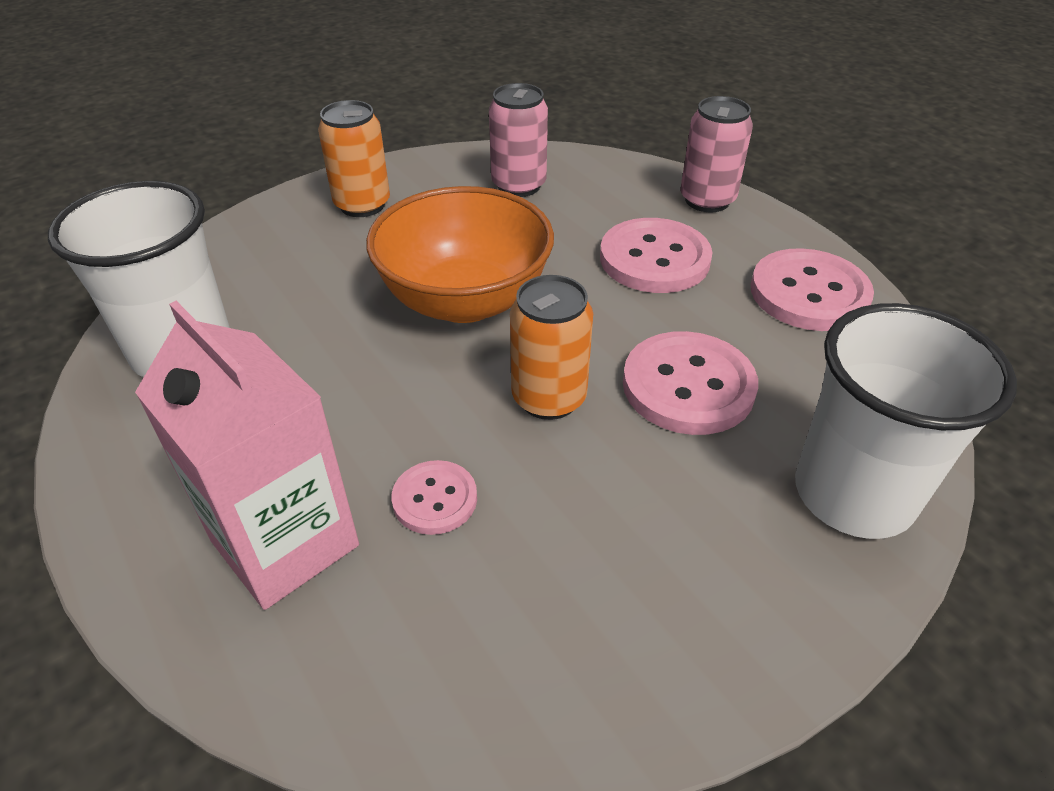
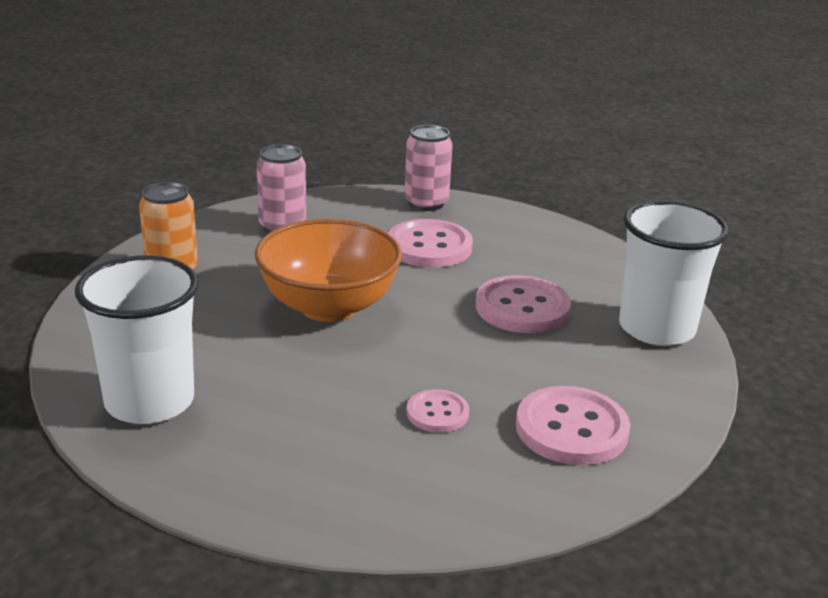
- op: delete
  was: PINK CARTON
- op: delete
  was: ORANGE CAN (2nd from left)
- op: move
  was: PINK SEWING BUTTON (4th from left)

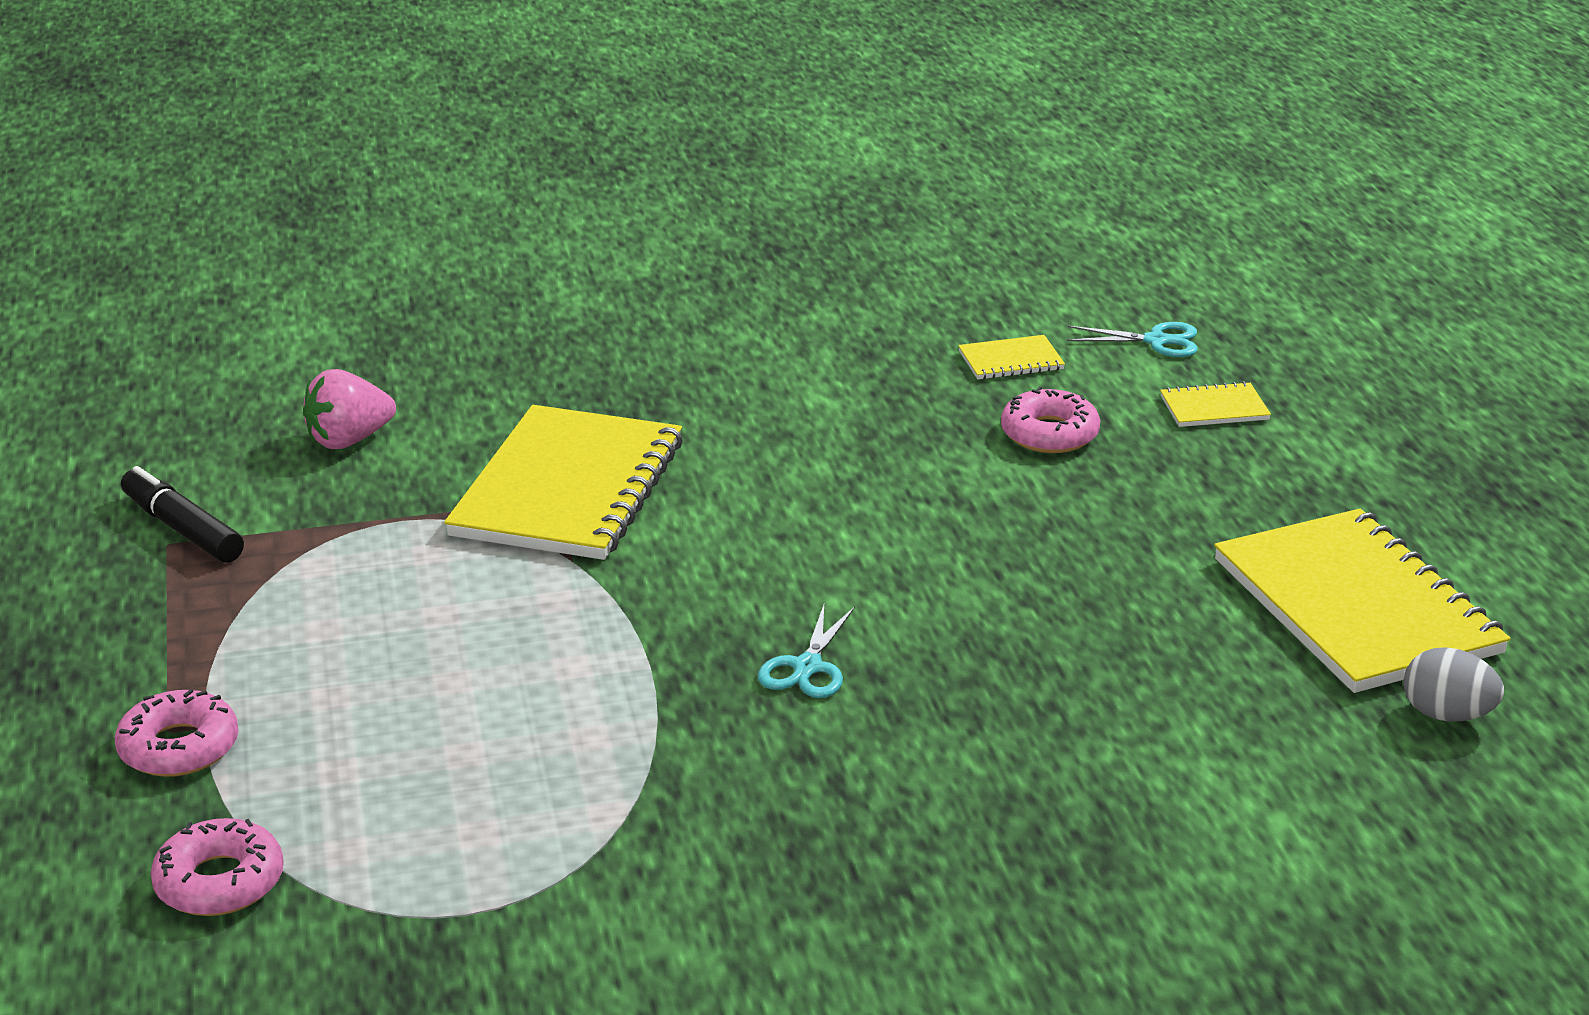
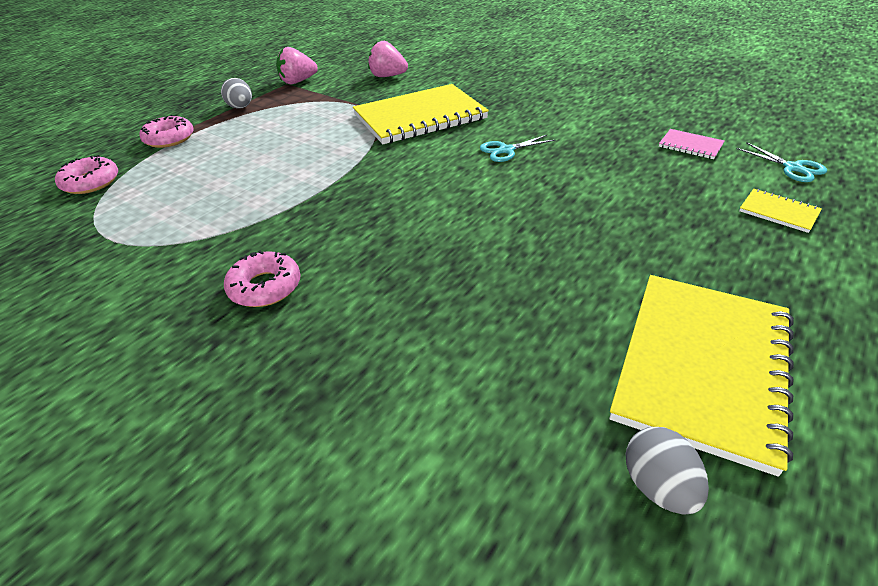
- op: insert
  now: GREY EGG (1st from left)
- op: move
  was: AQUA PAIR OF SCISSORS (1st from left)
- op: move
  was: PINK DOUGHNUT (3rd from left)
- op: replace
  was: JET-BLACK FELT PEN
  now: PINK TOY STRAWBERRY (1st from left)
- op: recolor
  was: YELLOW NOTEPAD (2nd from left)
  now: PINK NOTEPAD

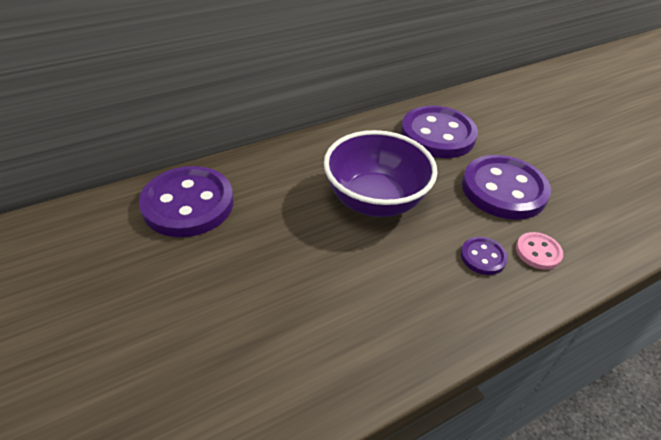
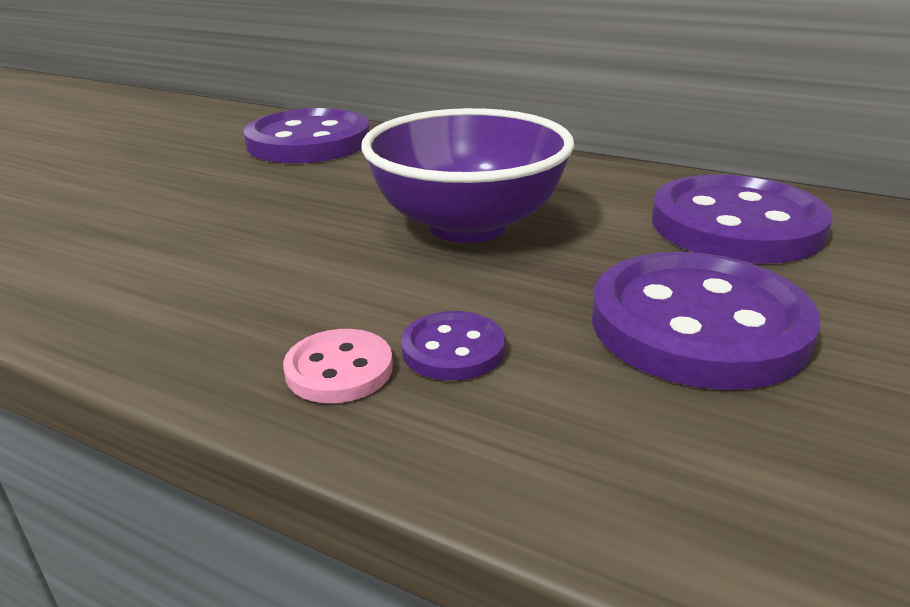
- op: move
  was: PINK SEWING BUTTON

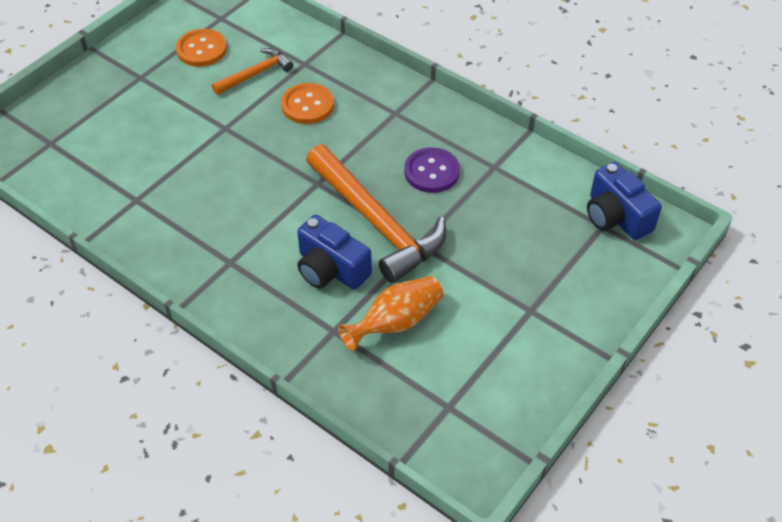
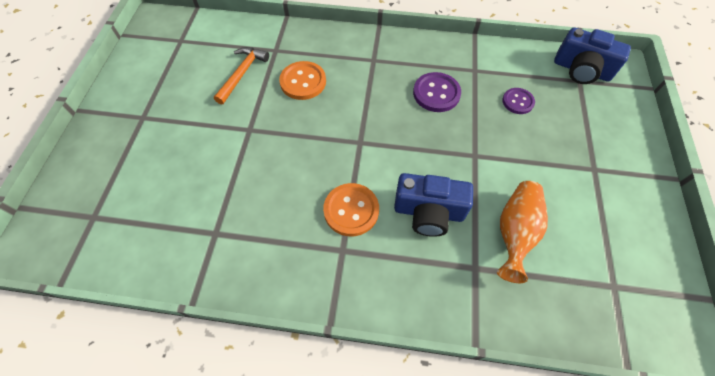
- op: delete
  was: ORANGE CLAW HAMMER (2nd from left)
- op: insert
  now: ROYAL PURPLE SEWING BUTTON (2nd from left)
- op: move
  was: ORANGE SEWING BUTTON (1st from left in the first image)
  now: ORANGE SEWING BUTTON (2nd from left)

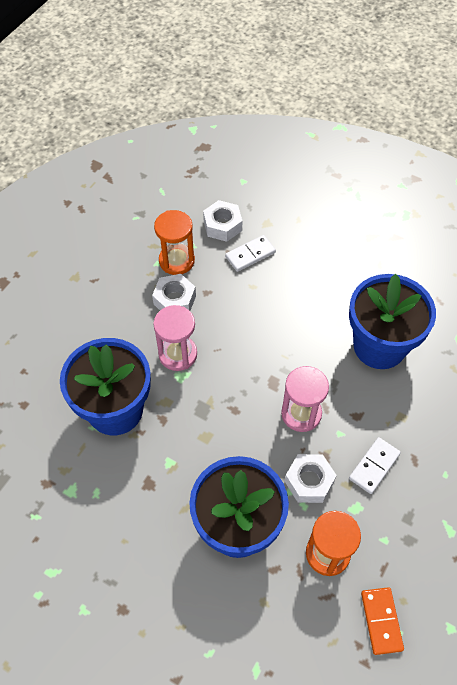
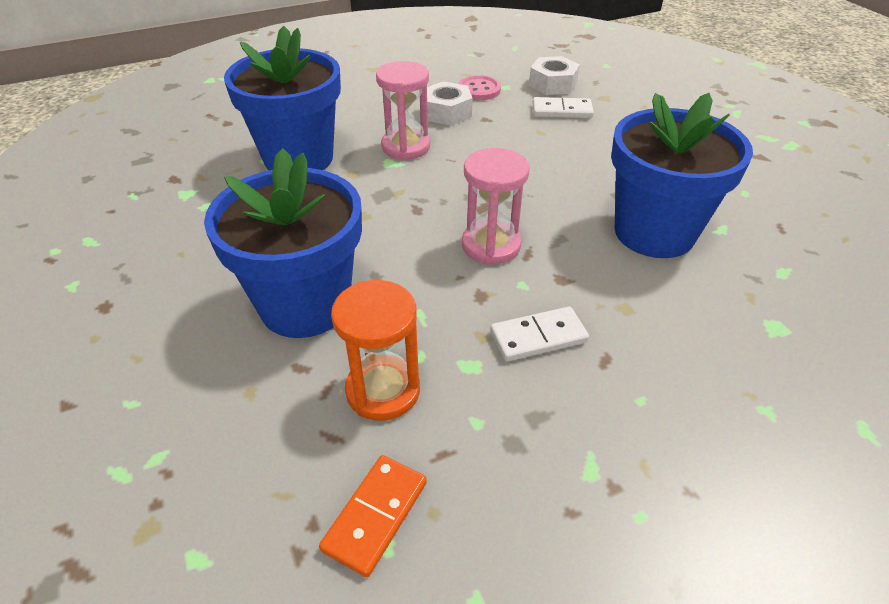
- op: delete
  was: WHITE NUT (3rd from left)
- op: replace
  was: ORANGE SANDGLASS (1st from left)
  now: PINK SEWING BUTTON

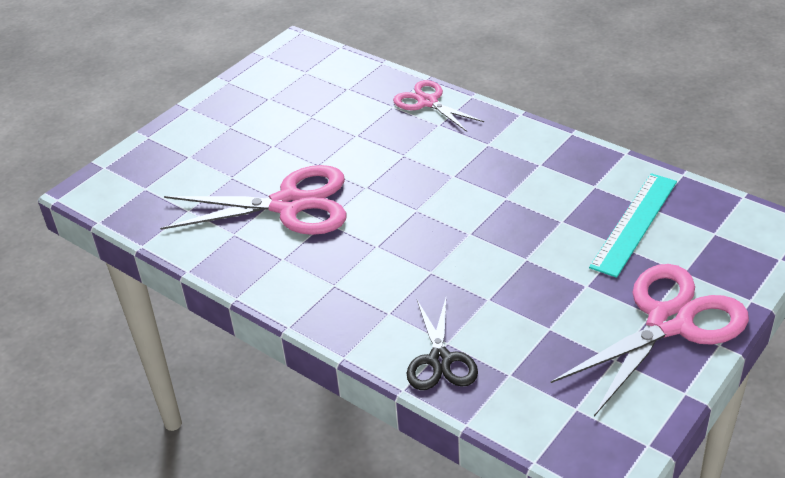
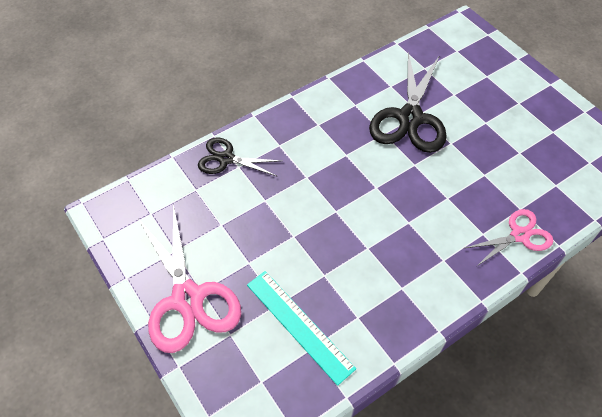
- op: recolor
  was: PINK PAIR OF SCISSORS (1st from left)
  now: JET-BLACK PAIR OF SCISSORS (2nd from left)

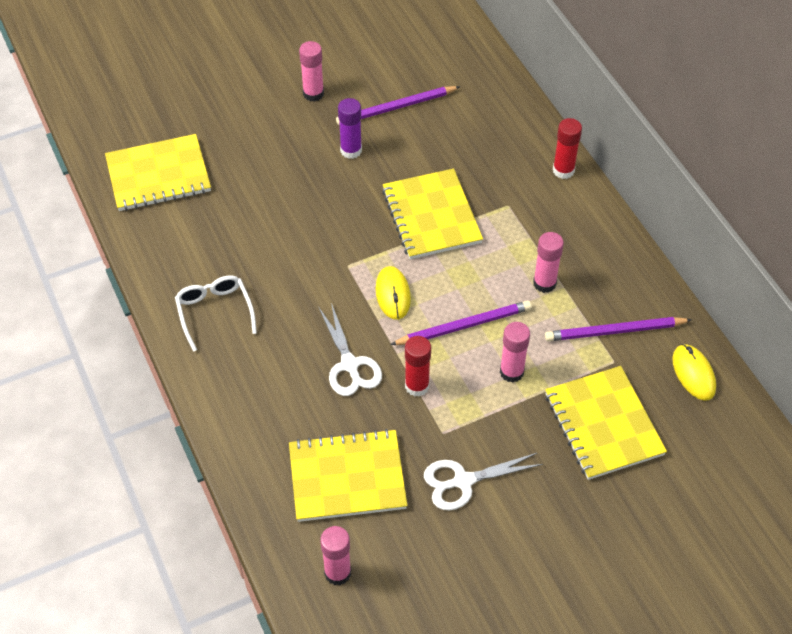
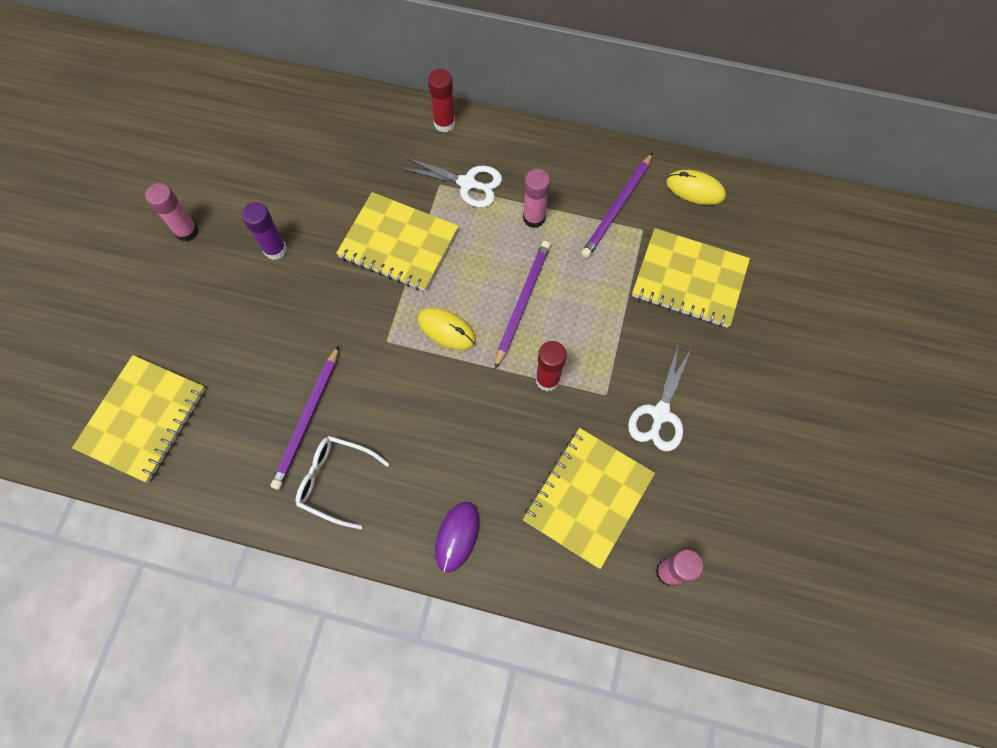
- op: delete
  was: PINK GLUE (3rd from left)
- op: insert
  now: ROYAL PURPLE MOUSE
- op: move
  was: WHITE PAIR OF SCISSORS (1st from left)
- op: move
  was: ROYAL PURPLE LEAD PENCIL (1st from left)

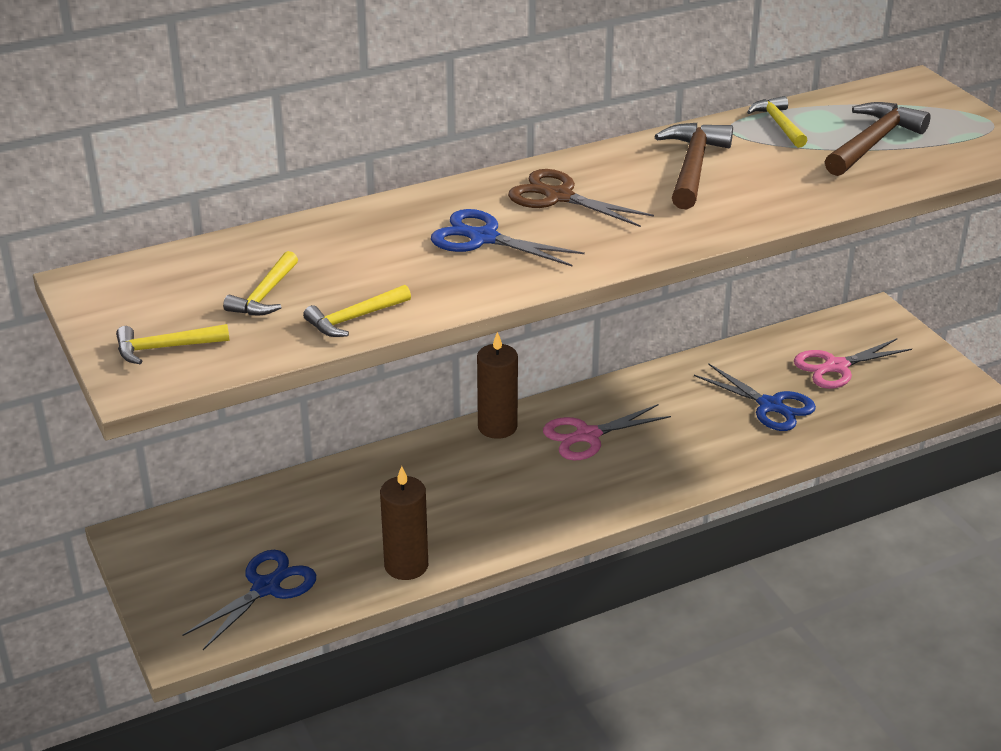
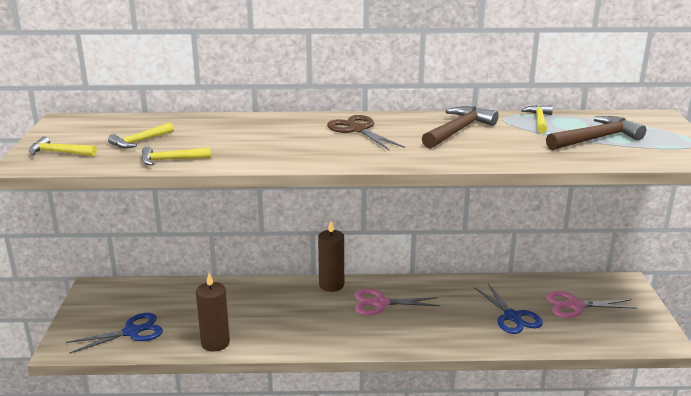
- op: delete
  was: ROYAL BLUE PAIR OF SCISSORS (2nd from left)

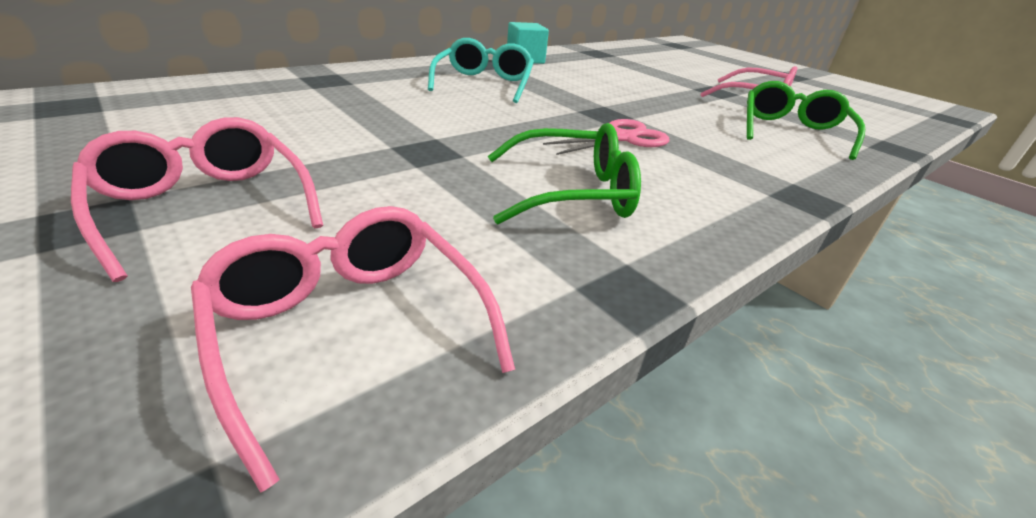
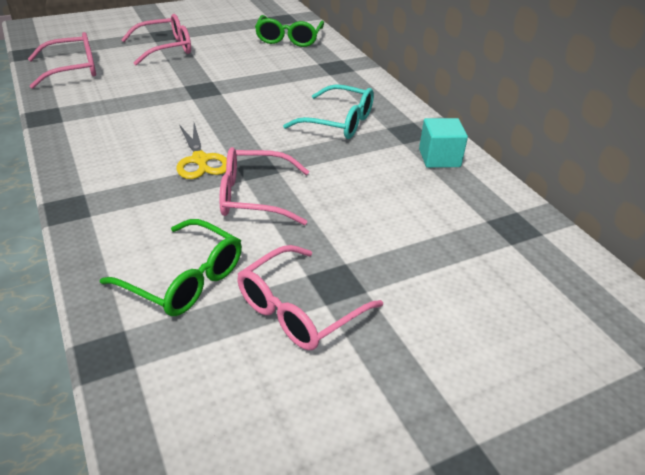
- op: insert
  now: PINK EYEGLASSES (3rd from left)
- op: move
  was: GREEN EYEGLASSES (1st from left in the first image)
  now: GREEN EYEGLASSES (2nd from left)
- op: recolor
  was: PINK PAIR OF SCISSORS
  now: YELLOW PAIR OF SCISSORS

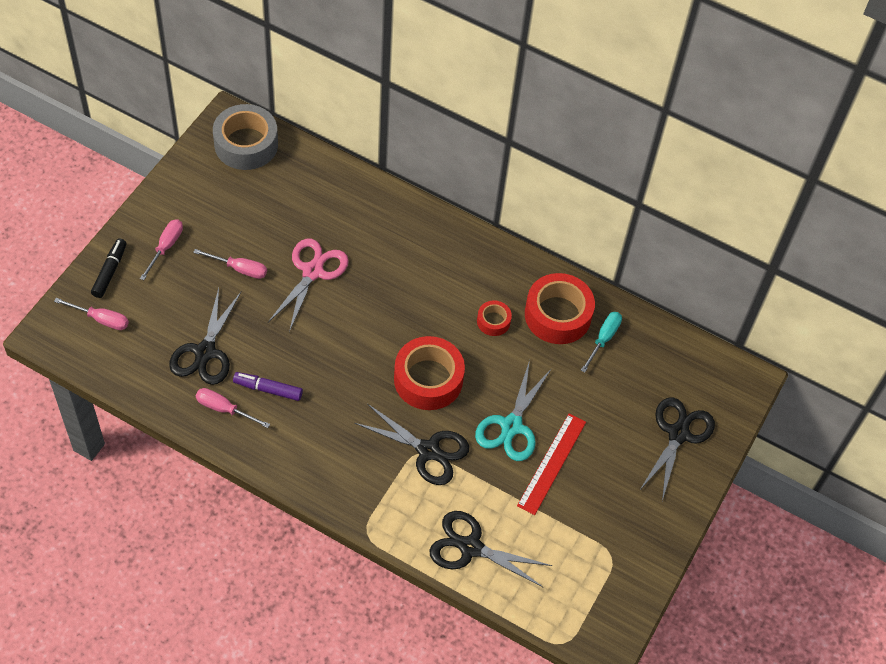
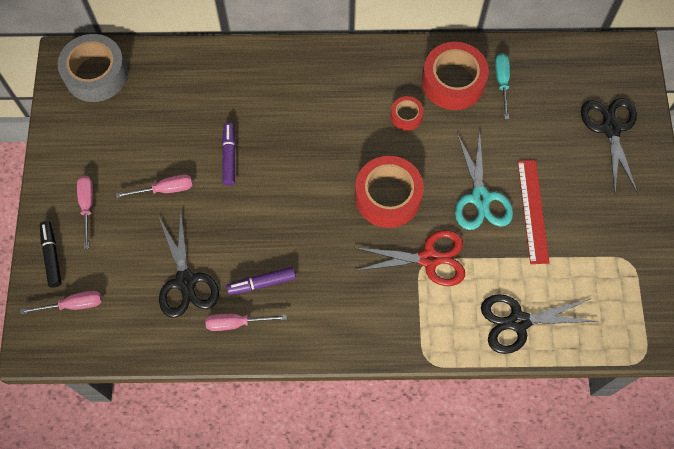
- op: replace
  was: PINK PAIR OF SCISSORS
  now: ROYAL PURPLE FELT PEN (1st from left)
- op: recolor
  was: JET-BLACK PAIR OF SCISSORS (2nd from left)
  now: CRIMSON PAIR OF SCISSORS

